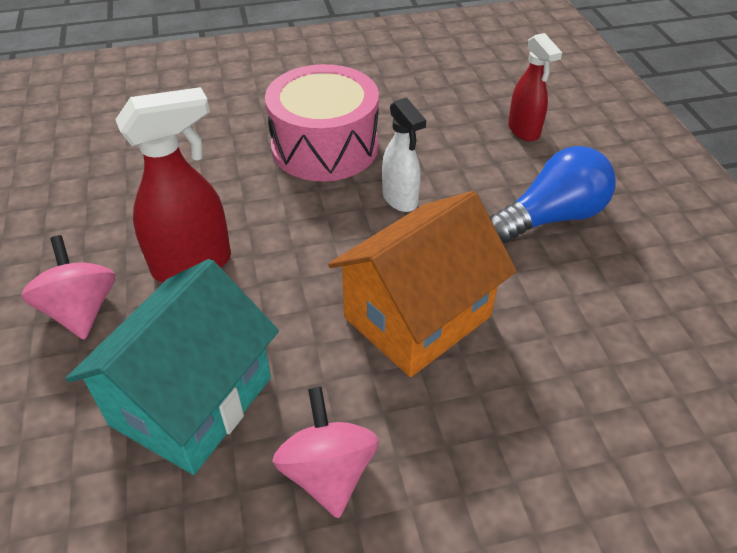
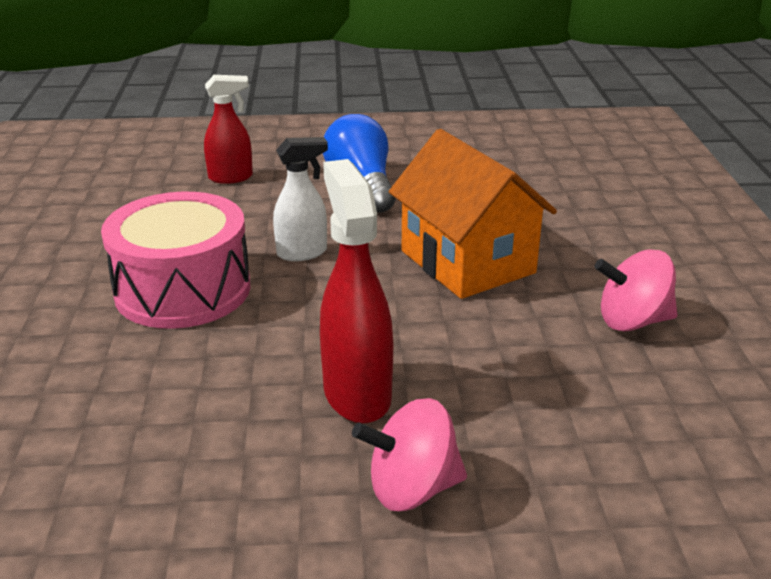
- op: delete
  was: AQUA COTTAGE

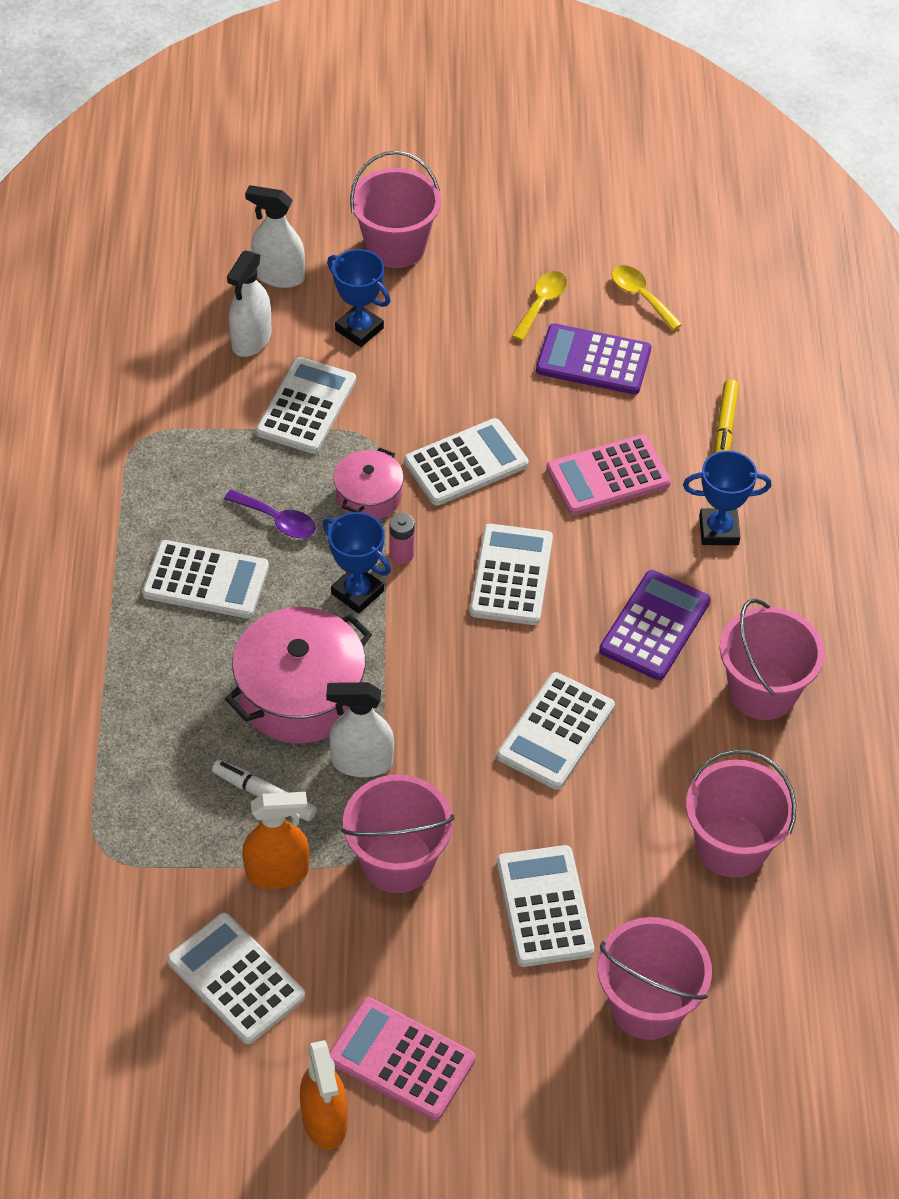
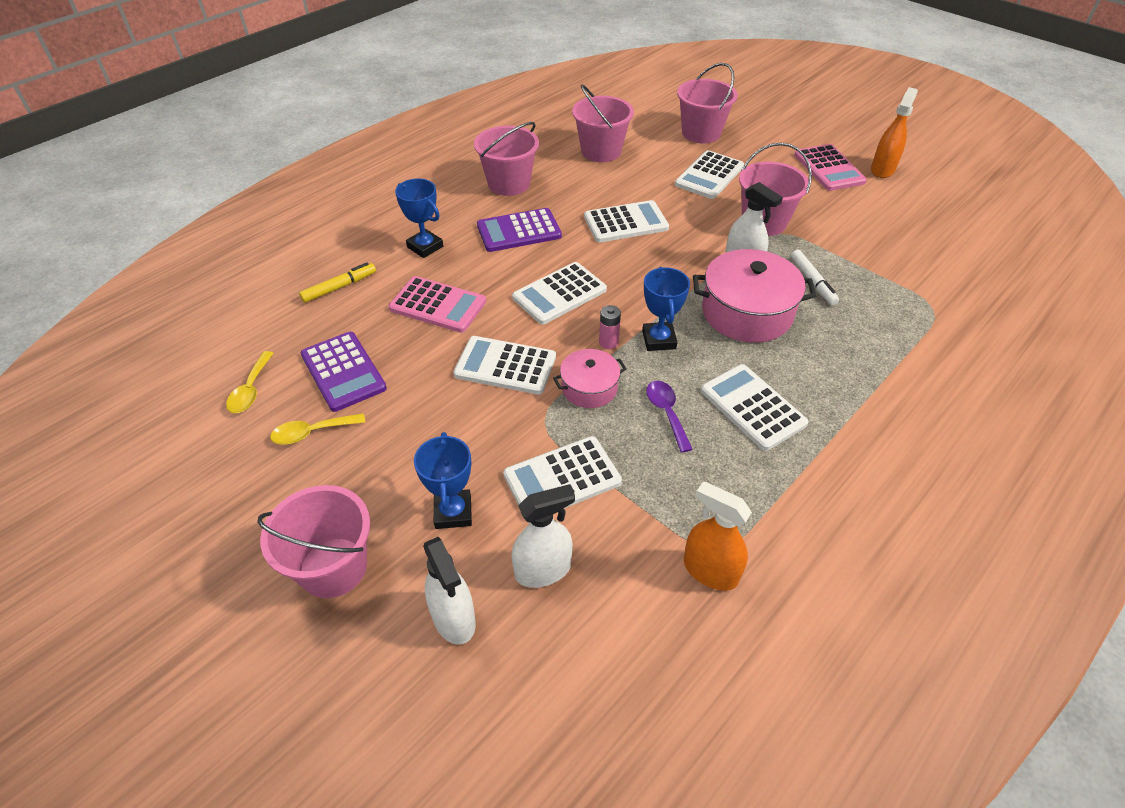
- op: delete
  was: WHITE ADDING MACHINE (2nd from left)
- op: move
  was: ORANGE SPRAY CLEANER (1st from left)

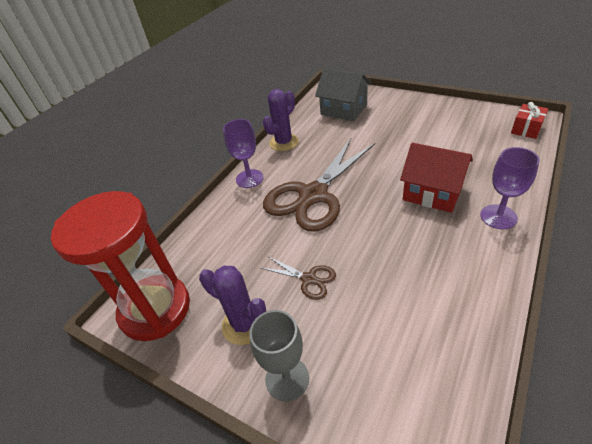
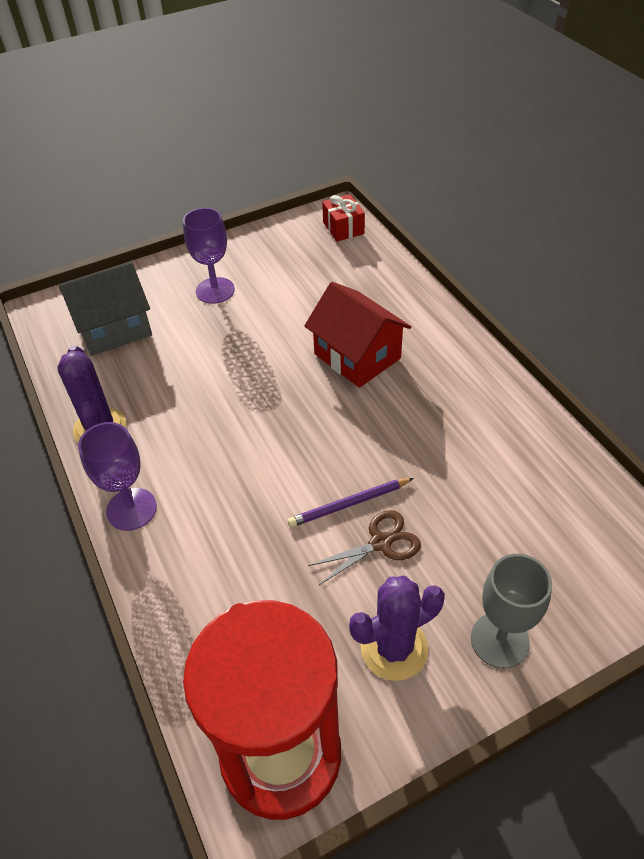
- op: delete
  was: DARK BROWN PAIR OF SCISSORS (2nd from left)
- op: insert
  now: ROYAL PURPLE LEAD PENCIL
- op: move
  was: ROYAL PURPLE WINE GLASS (2nd from left)
- op: rotate
  was: CRIMSON COTTAGE
  clockwise: 75

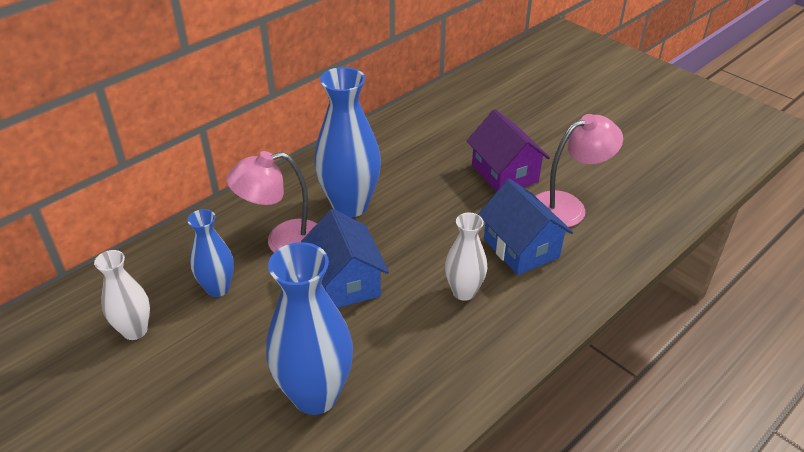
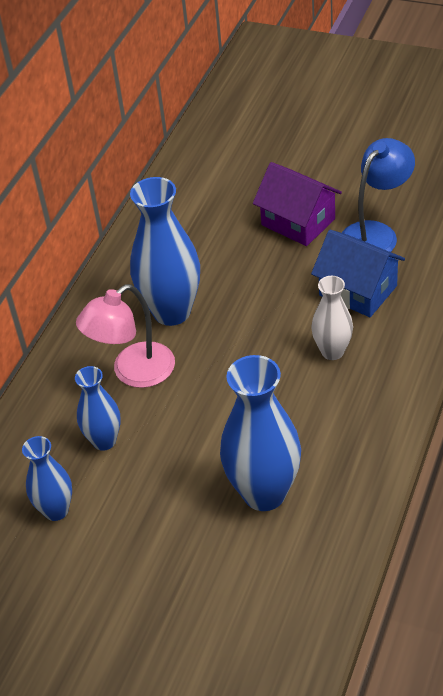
- op: delete
  was: ROYAL BLUE COTTAGE (1st from left)
- op: recolor
  was: WHITE TALL VASE (1st from left)
  now: ROYAL BLUE TALL VASE (1st from left)
- op: recolor
  was: PINK READING LAMP (2nd from left)
  now: ROYAL BLUE READING LAMP

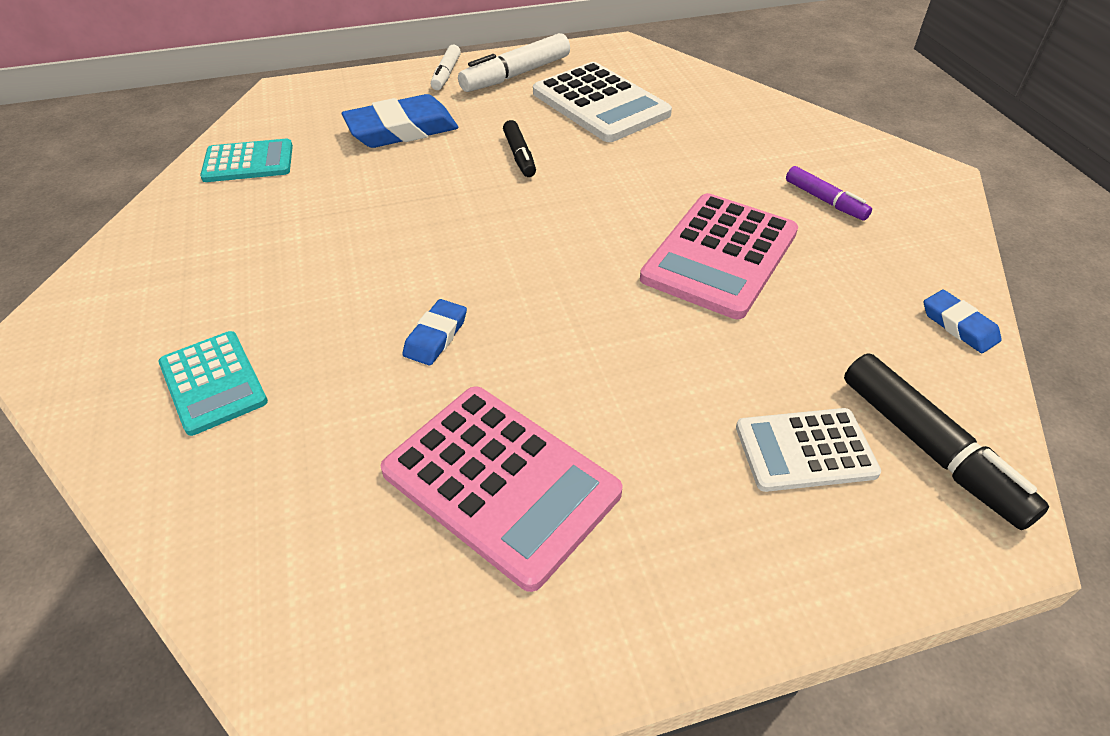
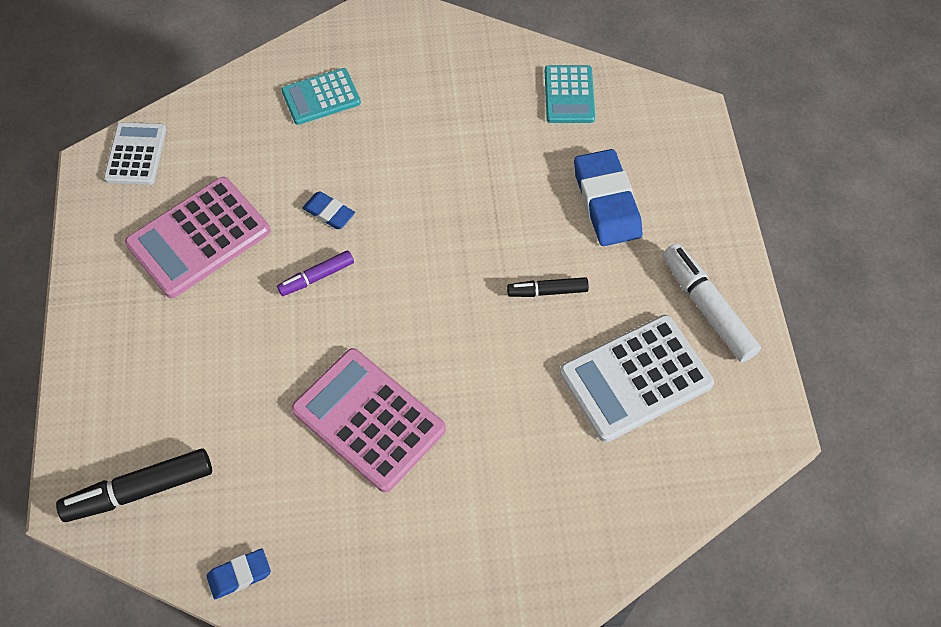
- op: delete
  was: WHITE FELT PEN (1st from left)
- op: move
  was: WHITE ADDING MACHINE (2nd from left in the first image)
  now: WHITE ADDING MACHINE (1st from left)
- op: move
  was: ROYAL PURPLE FELT PEN

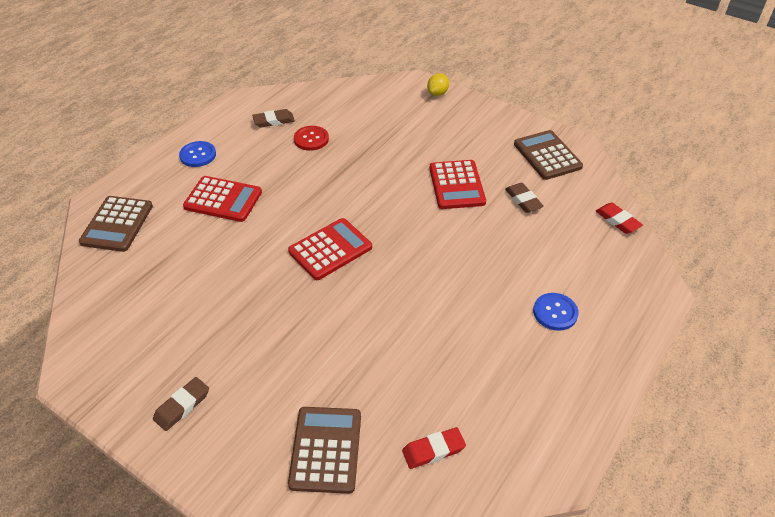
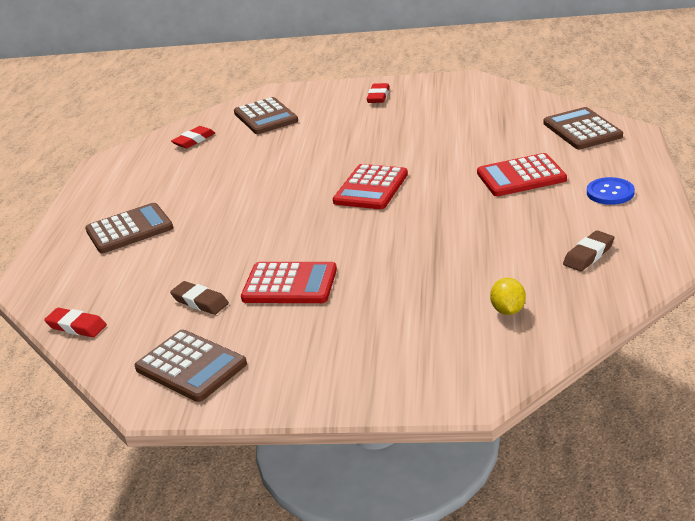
- op: delete
  was: CRIMSON SEWING BUTTON
- op: move
  was: YELLOW LEMON
- op: replace
  was: ROYAL BLUE SEWING BUTTON (2nd from left)
  now: DARK BROWN ADDING MACHINE (1st from left)
- op: recolor
  was: DARK BROWN PENCIL ERASER (1st from left)
  now: CRIMSON PENCIL ERASER (3rd from left)
- op: rotate
  was: CRIMSON ADDING MACHINE (3rd from left in the first image)
  clockwise: 135

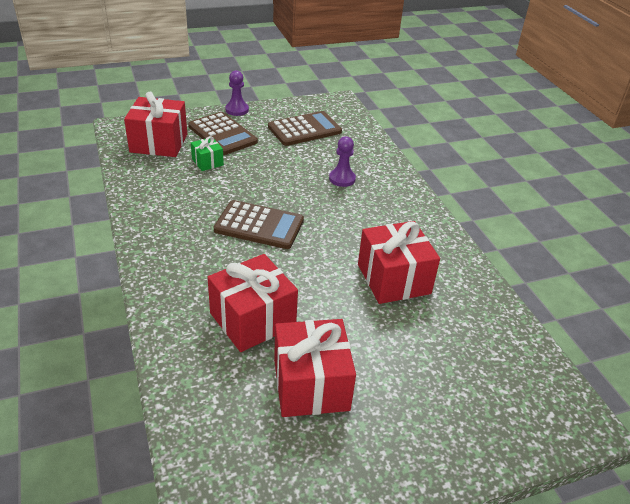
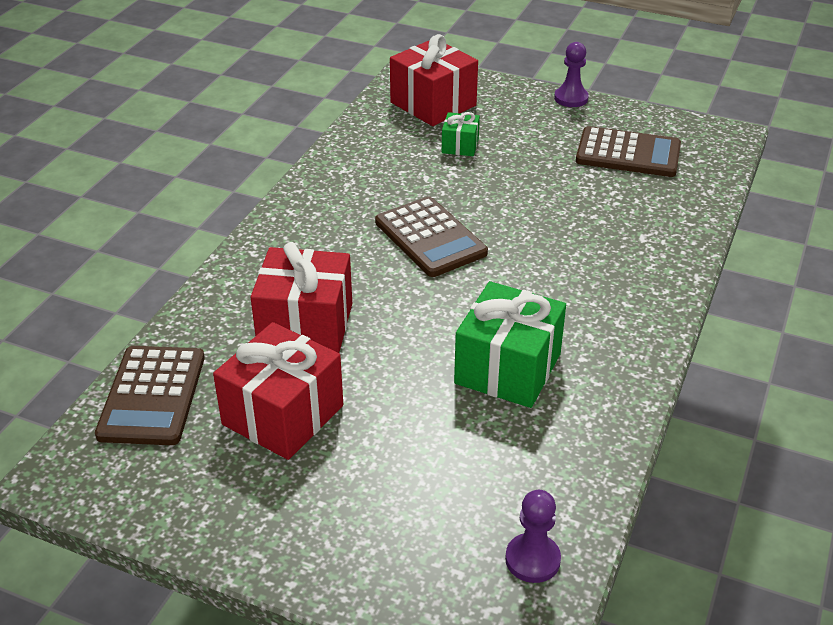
- op: move
  was: DARK BROWN ADDING MACHINE (1st from left)
- op: move
  was: ROYAL PURPLE CHESS PAWN (2nd from left in the first image)
  now: ROYAL PURPLE CHESS PAWN (1st from left)
- op: recolor
  was: CRIMSON PRESENT (4th from left)
  now: GREEN PRESENT (2nd from left)

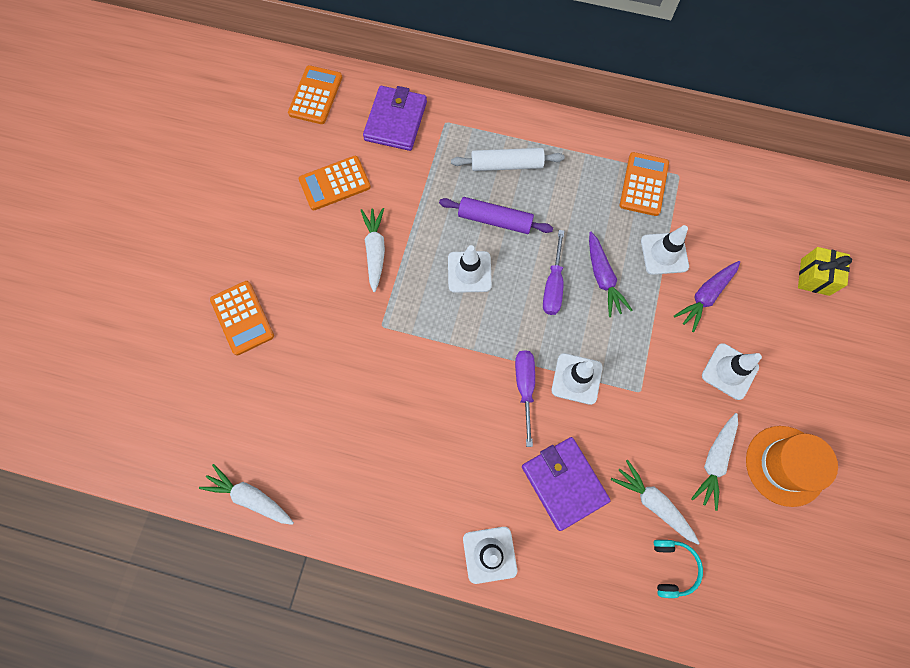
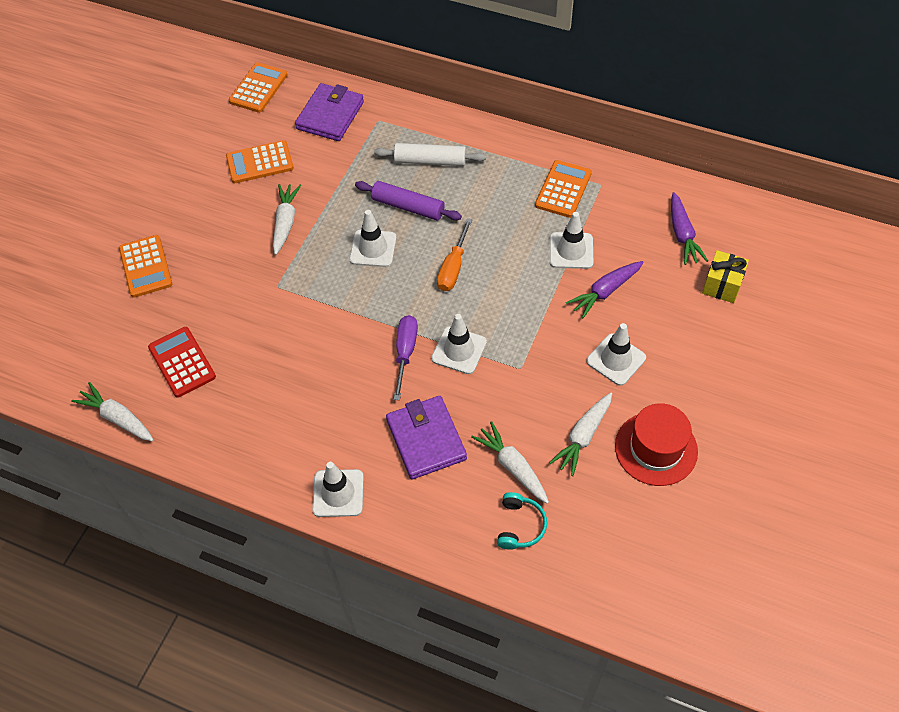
- op: insert
  now: CRIMSON ADDING MACHINE
- op: move
  was: ROYAL PURPLE CARROT (1st from left in the first image)
  now: ROYAL PURPLE CARROT (2nd from left)
- op: recolor
  was: ROYAL PURPLE FLAT SCREWDRIVER (2nd from left)
  now: ORANGE FLAT SCREWDRIVER
- op: recolor
  was: ORANGE TALL HAT
  now: CRIMSON TALL HAT

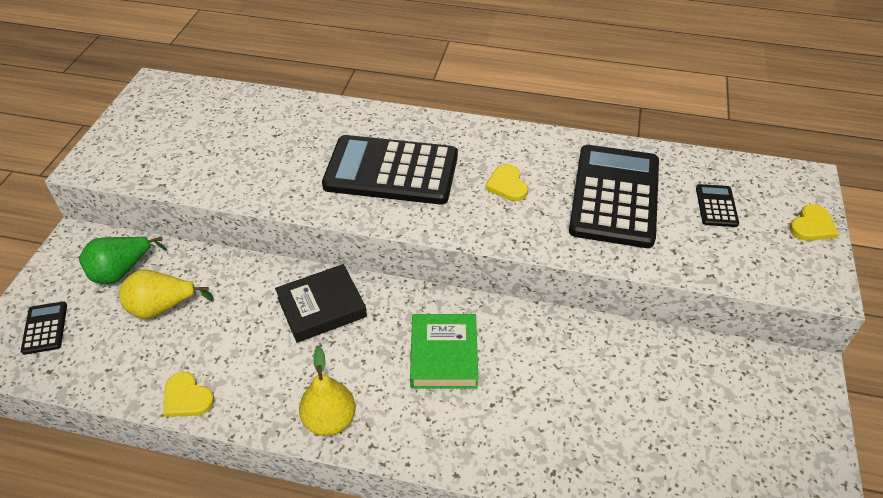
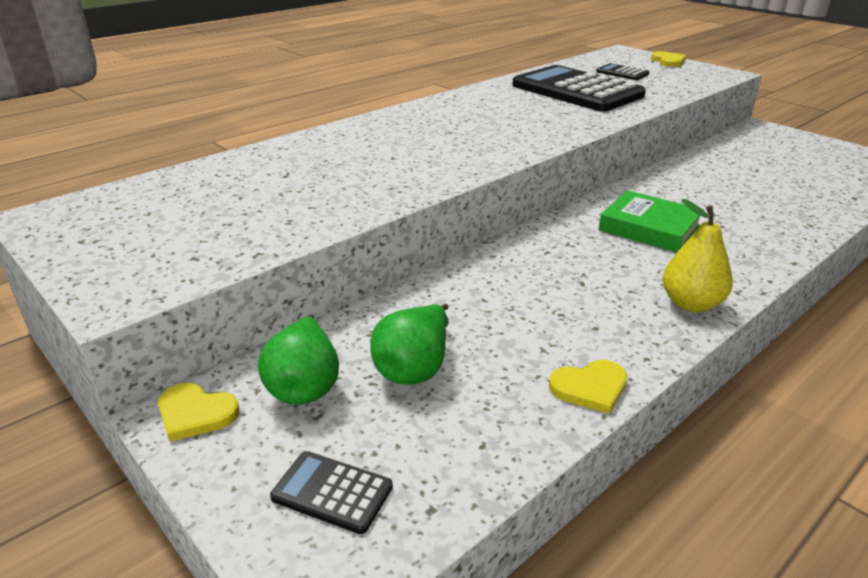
- op: delete
  was: JET-BLACK BOOK
- op: delete
  was: JET-BLACK ADDING MACHINE (2nd from left)
- op: move
  was: YELLOW LOVE HEART (2nd from left in the first image)
  now: YELLOW LOVE HEART (1st from left)
- op: recolor
  was: YELLOW PEAR (1st from left)
  now: GREEN PEAR (2nd from left)

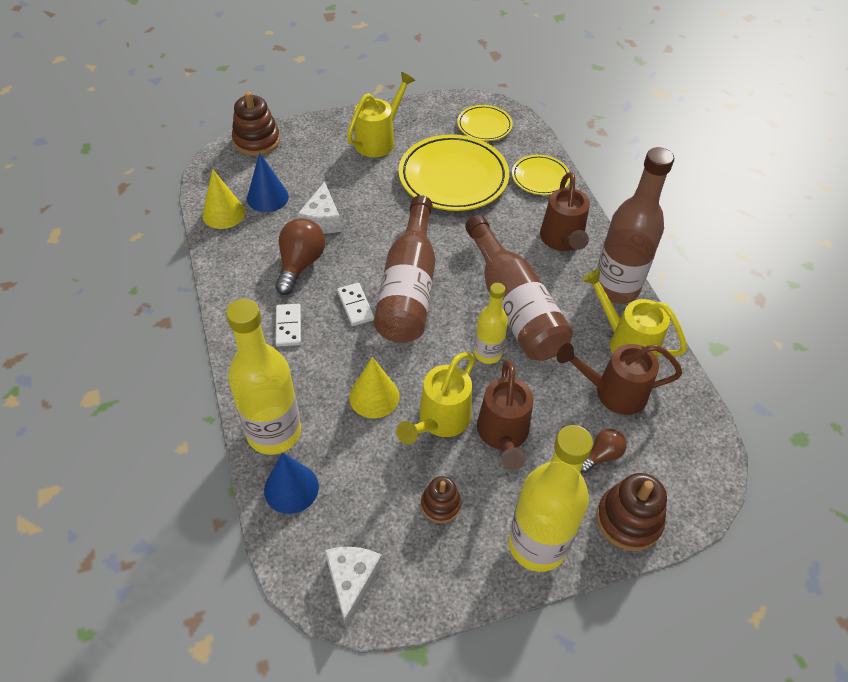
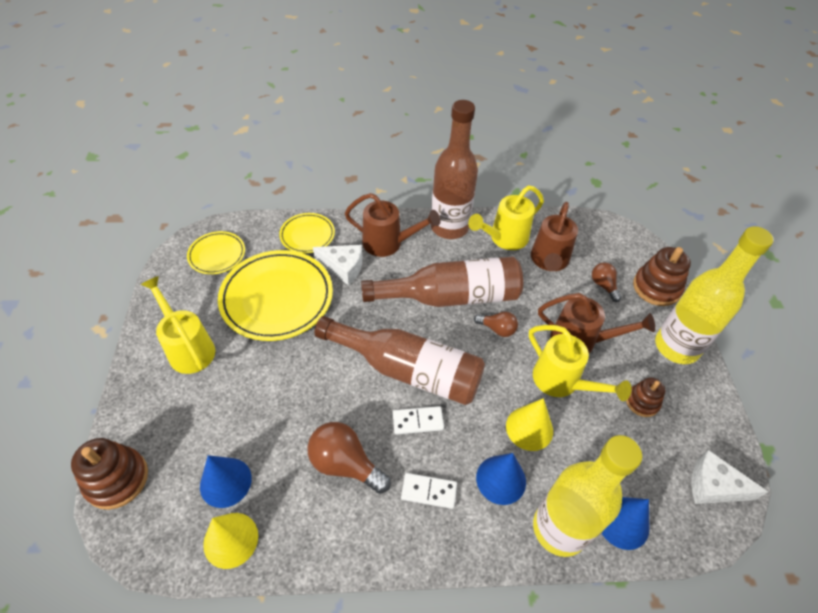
- op: insert
  now: ROYAL BLUE CONE (2nd from left)
- op: move
  was: WHITE CHEESE (1st from left)
- op: replace
  was: YELLOW FLASK (2nd from left)
  now: DARK BROWN LIGHTBULB (2nd from left)

